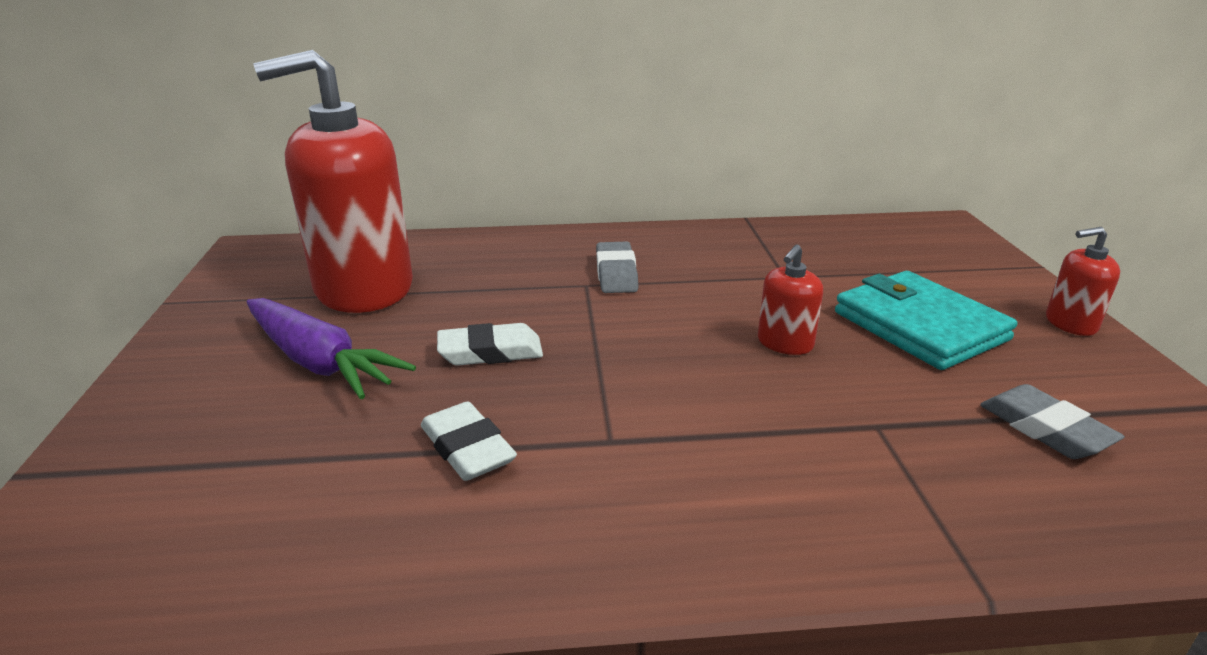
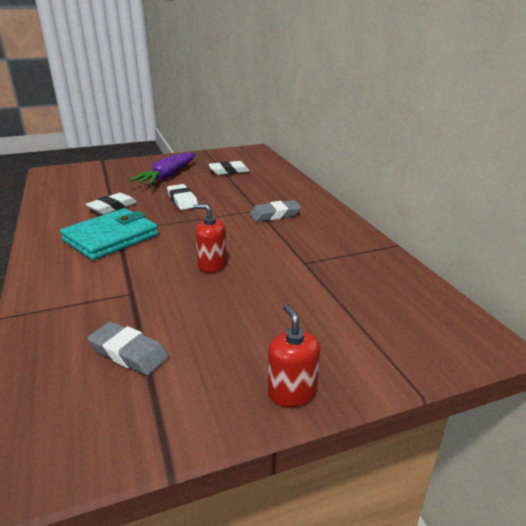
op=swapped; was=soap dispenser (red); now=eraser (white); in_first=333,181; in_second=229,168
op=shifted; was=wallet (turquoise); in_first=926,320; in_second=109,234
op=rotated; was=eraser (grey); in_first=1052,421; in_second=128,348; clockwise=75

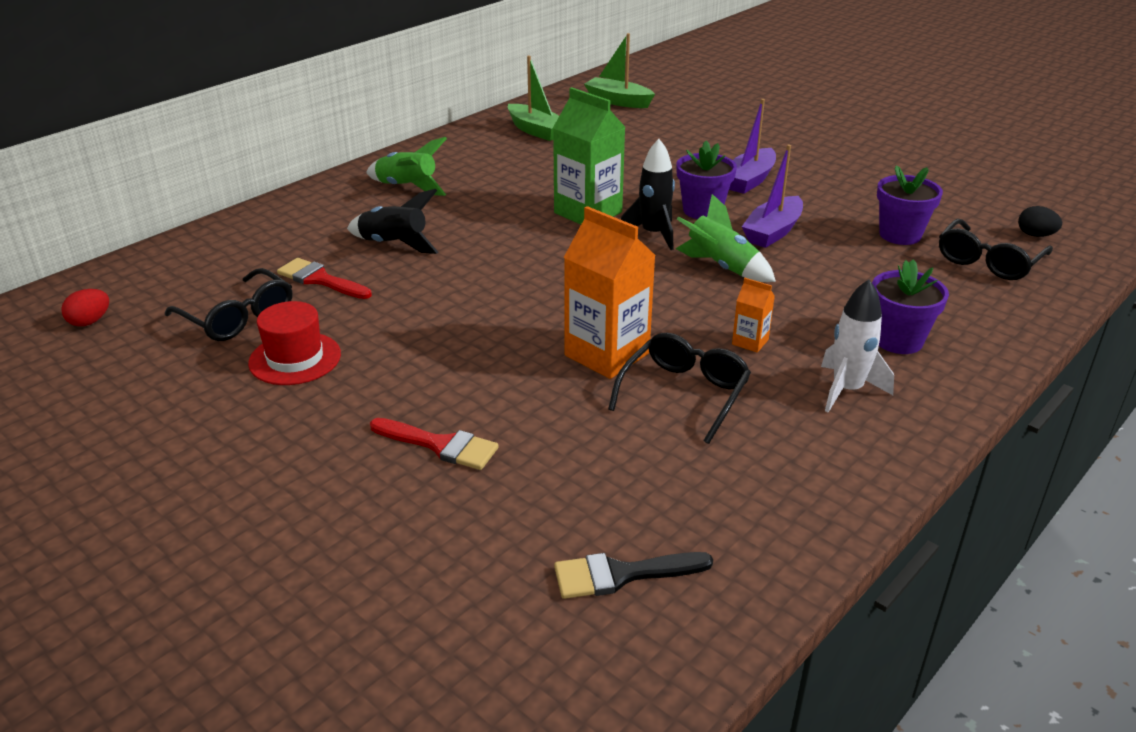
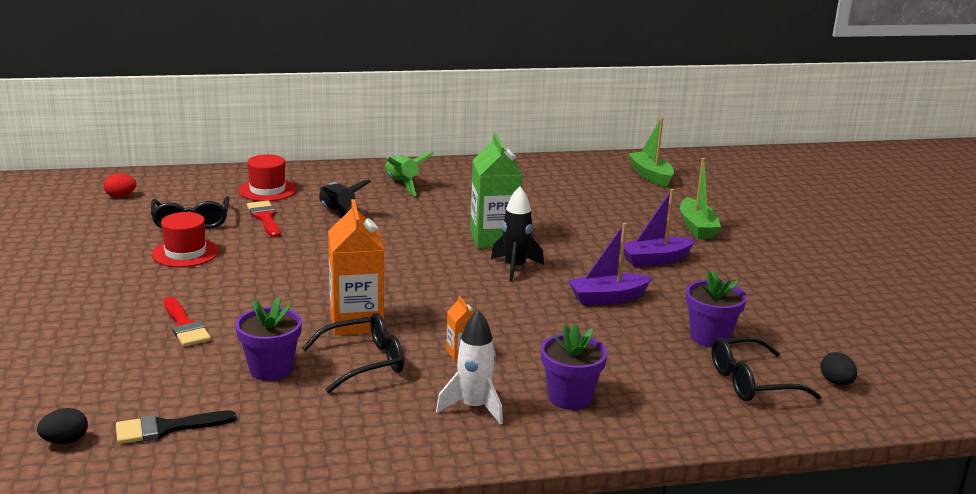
op=shifted; was=boat (green); in_first=533,98; in_second=700,198
op=rotated; was=brush (black); in_first=633,575; in_second=176,427; clockwise=-45
op=gone; was=rocket (green); in_first=726,238
op=shifted; was=flower pot (purple); in_first=707,179; in_second=268,339
op=new; now=egg (black); in_second=62,426
op=new; now=hat (red); in_second=268,177

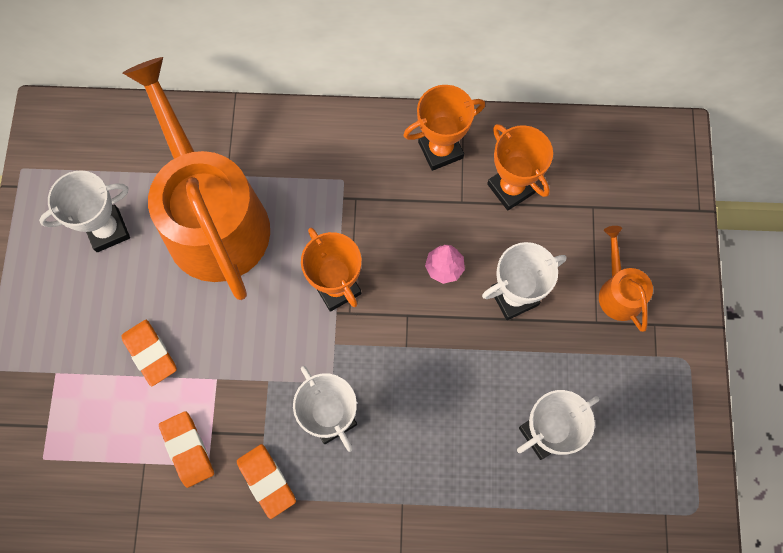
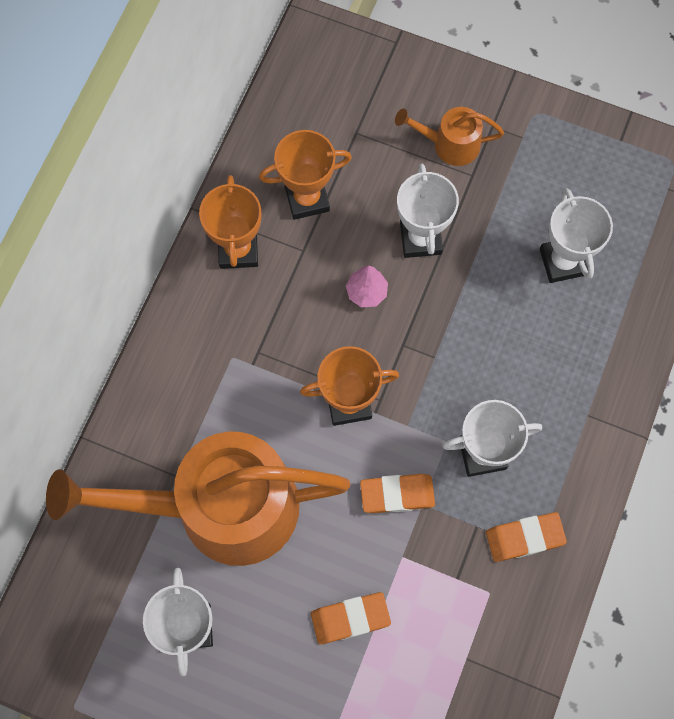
op=shifted; was=eraser (orange); in_first=186,449; in_second=397,493

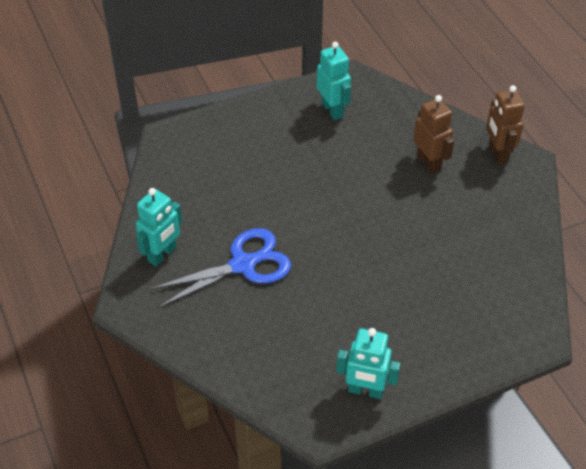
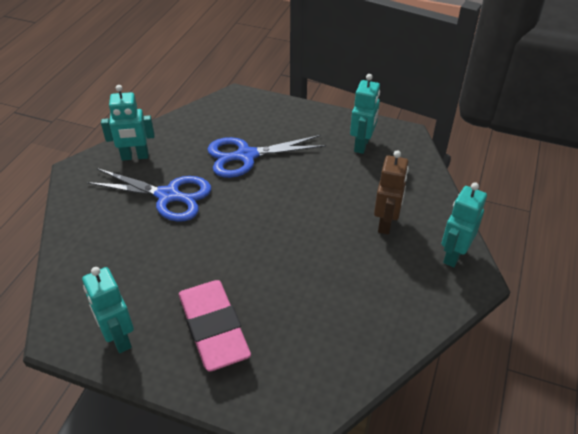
op=repainted; was=robot (brown); now=robot (turquoise); in_first=505,124; in_second=464,224
op=new; now=eraser (pink); in_second=215,326
op=new; now=scissors (blue); in_second=266,156

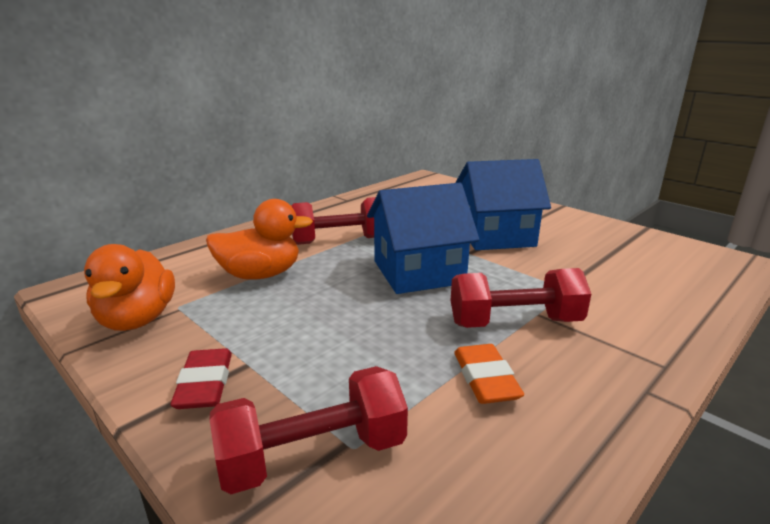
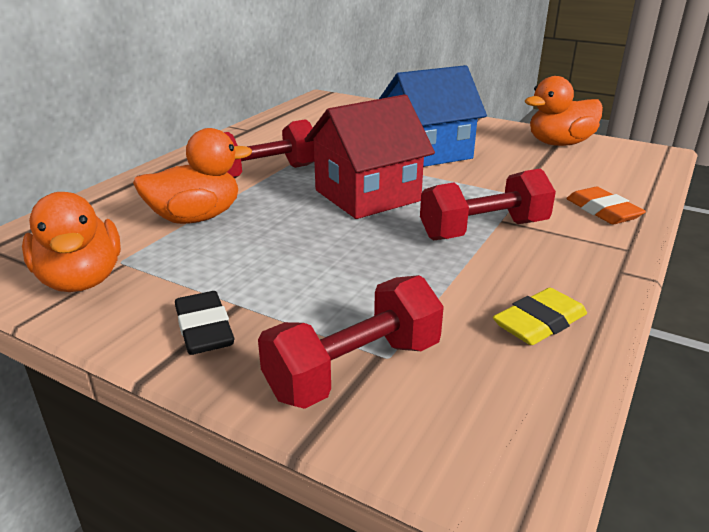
op=repainted; was=eraser (red); now=eraser (black); in_first=201,378; in_second=204,323
op=repainted; was=house (blue); now=house (red); in_first=423,238; in_second=369,156
op=shifted; was=eraser (orange); in_first=489,374; in_second=606,205
op=new; now=eraser (yellow); in_second=540,316
op=new; now=duck (orange); in_second=564,111

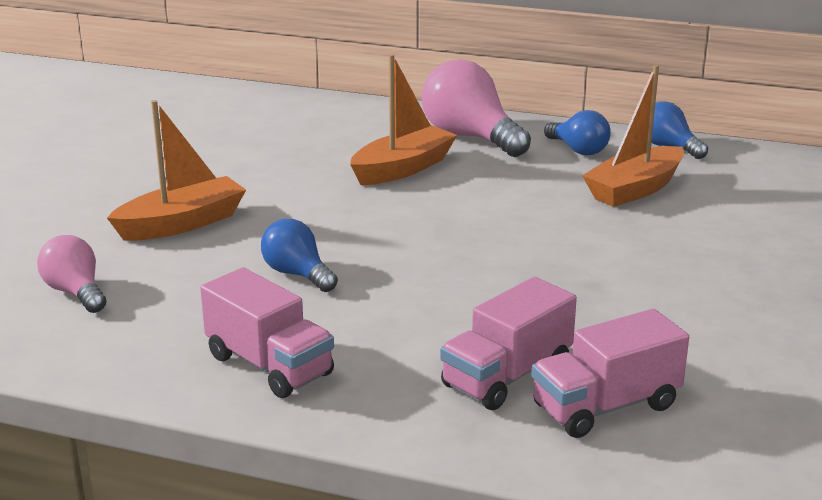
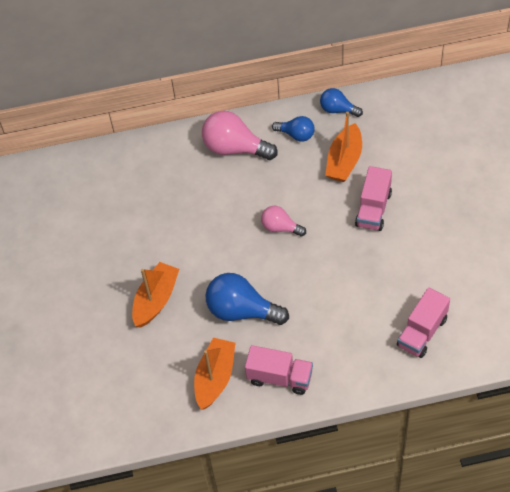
op=shifted; was=light bulb (pink); in_first=71,274; in_second=283,221
op=scaled; was=light bulb (blue); in_first=299,255; in_second=247,299; ratio=1.73
op=shifted; was=boat (orange); in_first=403,119; in_second=214,374
op=shifted; was=truck (pink); in_first=508,343; in_second=373,198

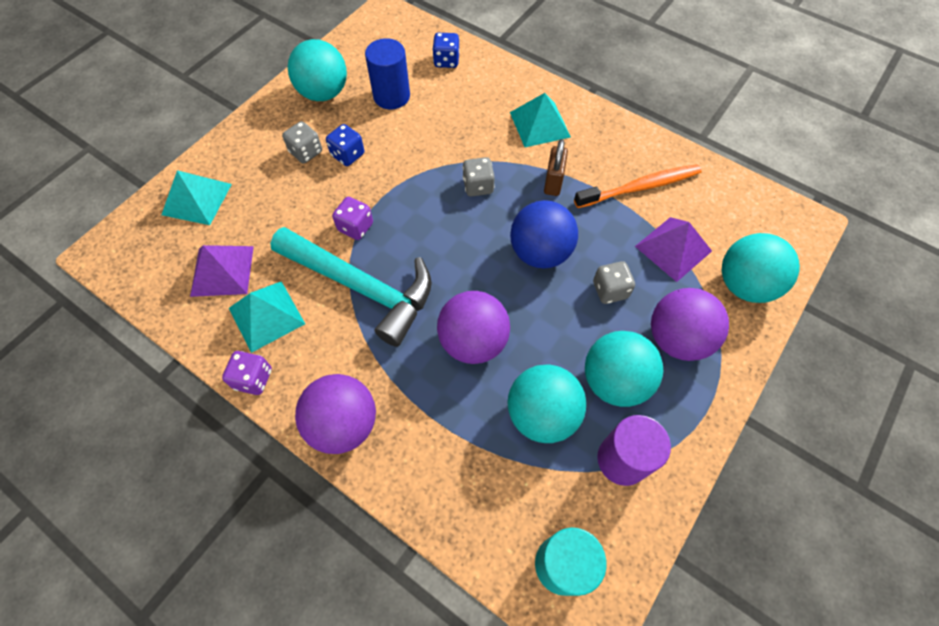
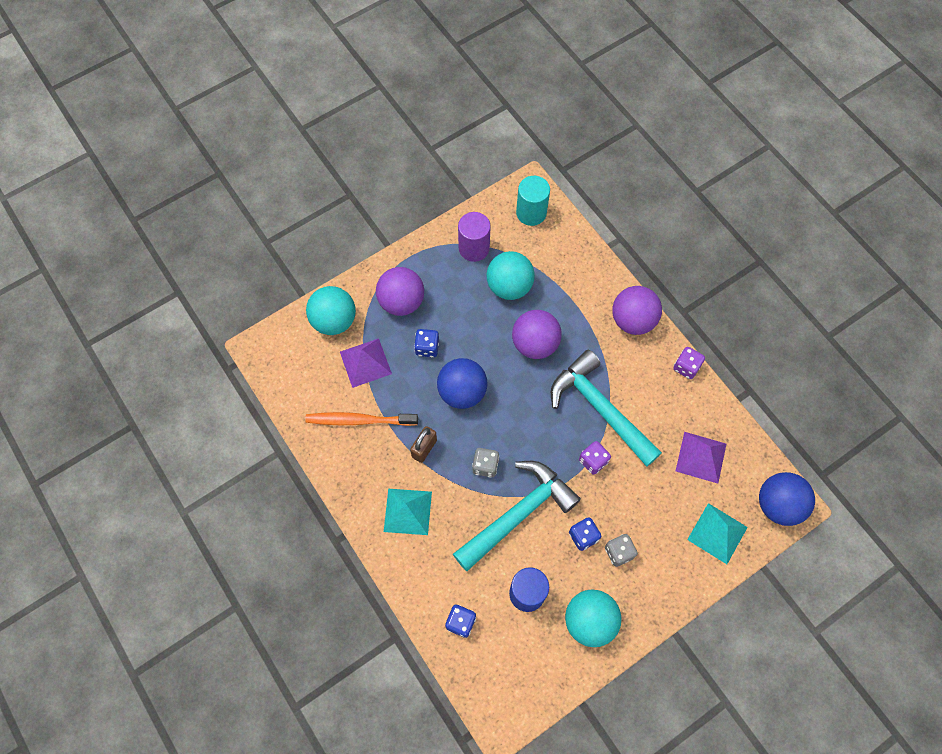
op=gone; was=pyramid (turquoise); in_first=267,317
op=gone; was=ball (turquoise); in_first=624,369
op=repainted; was=dice (grey); now=dice (blue); in_first=614,282; in_second=426,343
op=new; now=hammer (turquoise); in_second=517,516
op=new; now=ball (blue); in_second=787,499

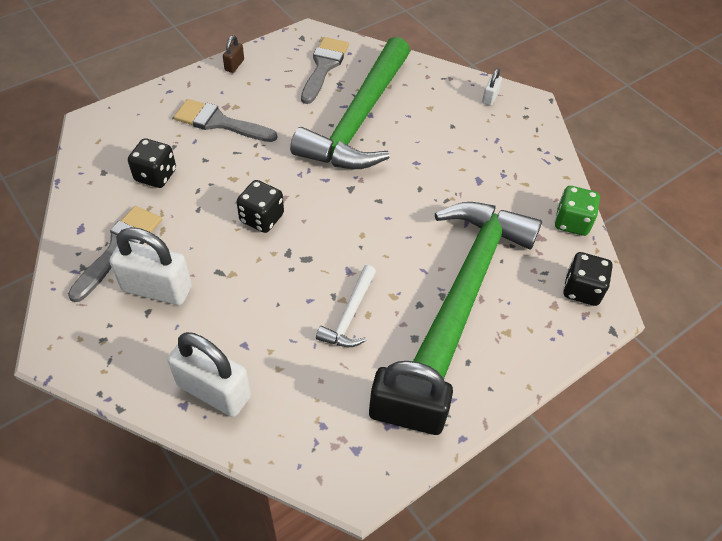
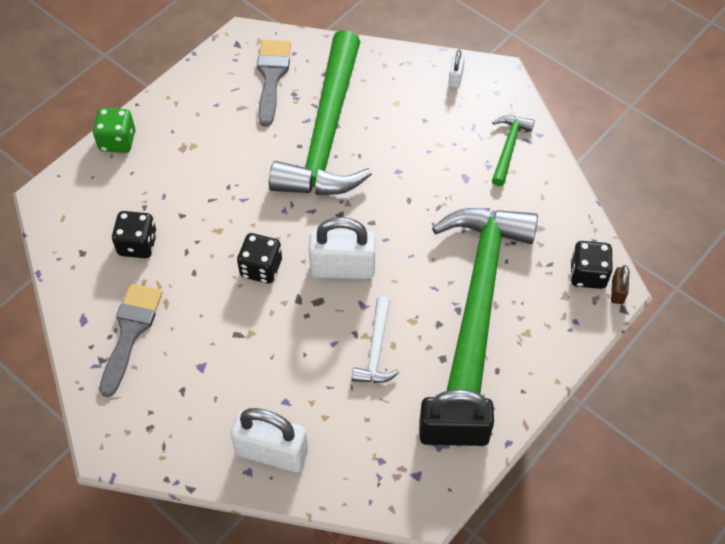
op=shifted; was=padlock (white); in_first=151,266; in_second=342,248
op=gone; was=brush (grey); in_first=226,120
op=shifted; was=padlock (brown); in_first=233,54; in_second=620,284
op=shifted; was=dice (green); in_first=577,211; in_second=114,130
op=new; now=hammer (green); in_second=513,150

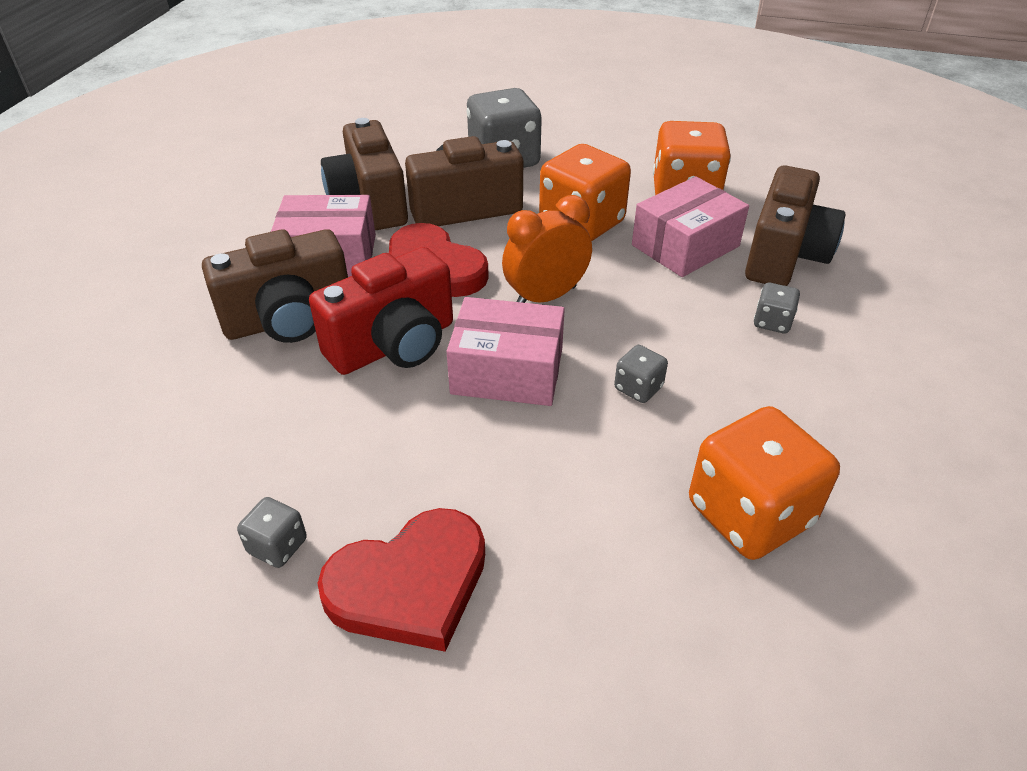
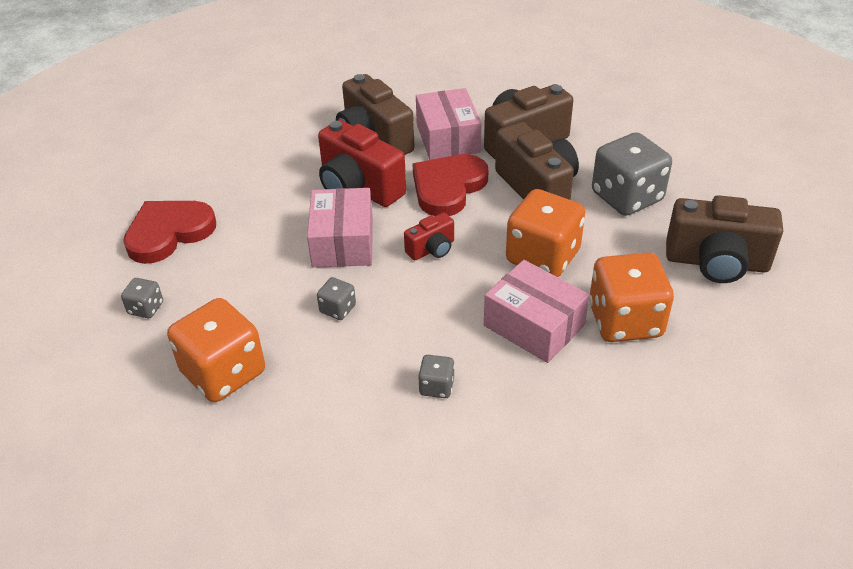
op=shifted; was=dice (grey); in_first=272,532; in_second=142,298
op=rotated; was=heart (red); in_first=401,580; in_second=169,232; clockwise=90
op=swapped; was=clock (orange); now=camera (red); in_first=547,249; in_second=429,236
op=shifted; was=camera (brown); in_first=795,225; in_second=724,239

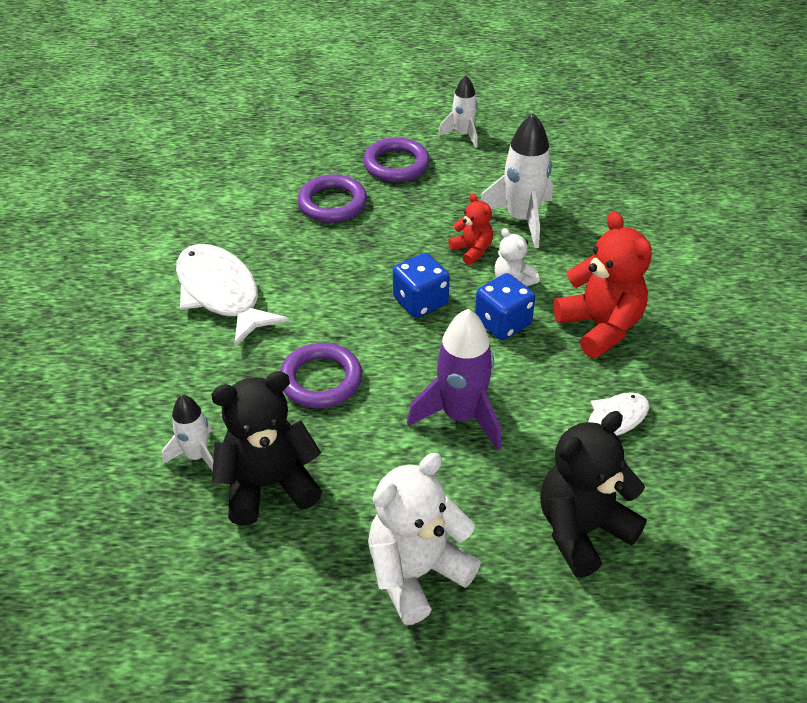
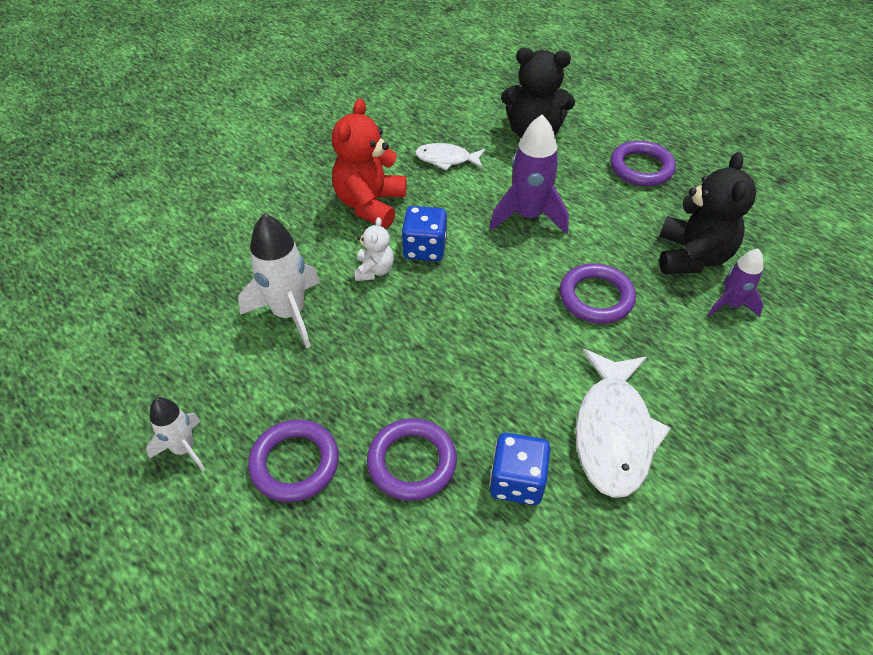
op=repainted; was=rocket (white); now=rocket (purple); in_first=187,433; in_second=736,282
op=rotated; was=teddy bear (black); in_first=266,448; in_second=707,213; clockwise=-105
op=swapped; was=teddy bear (white); now=ring (purple); in_first=424,539; in_second=643,163
op=shifted; was=dice (blue); in_first=421,285; in_second=520,469
op=gone; was=teddy bear (red); in_first=470,229

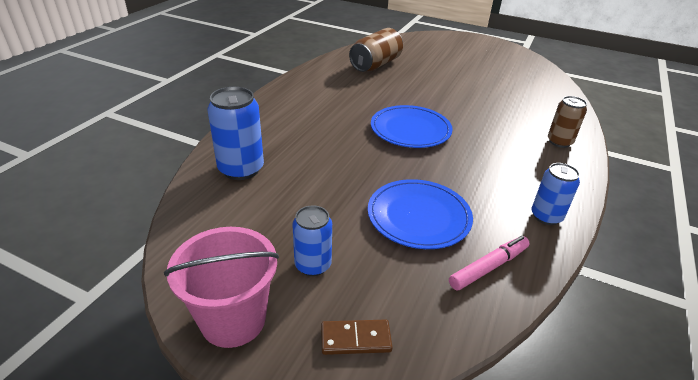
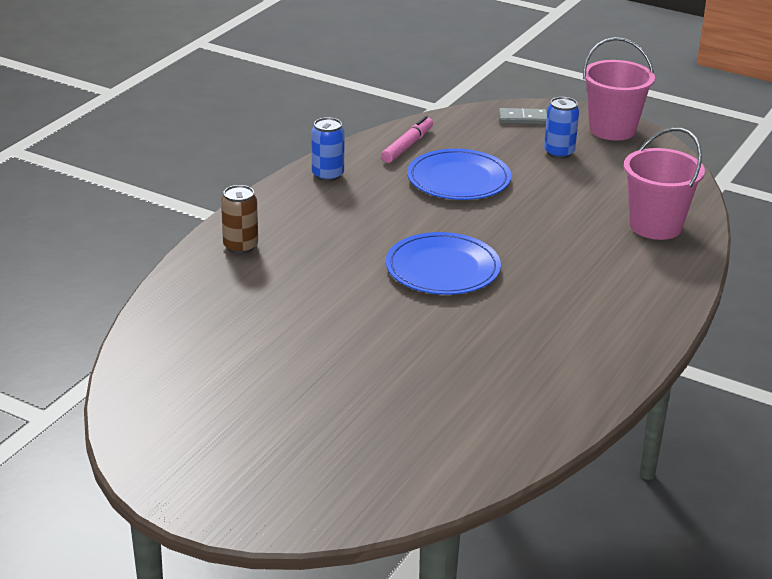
op=swapped; was=can (blue); now=bucket (pink); in_first=236,133; in_second=664,184
op=repainted; was=domino (brown); now=domino (grey); in_first=357,337; in_second=522,116
op=gone; was=can (brown); in_first=376,50
op=rotated; was=marker (pink); in_first=489,263; in_second=407,139; clockwise=150

